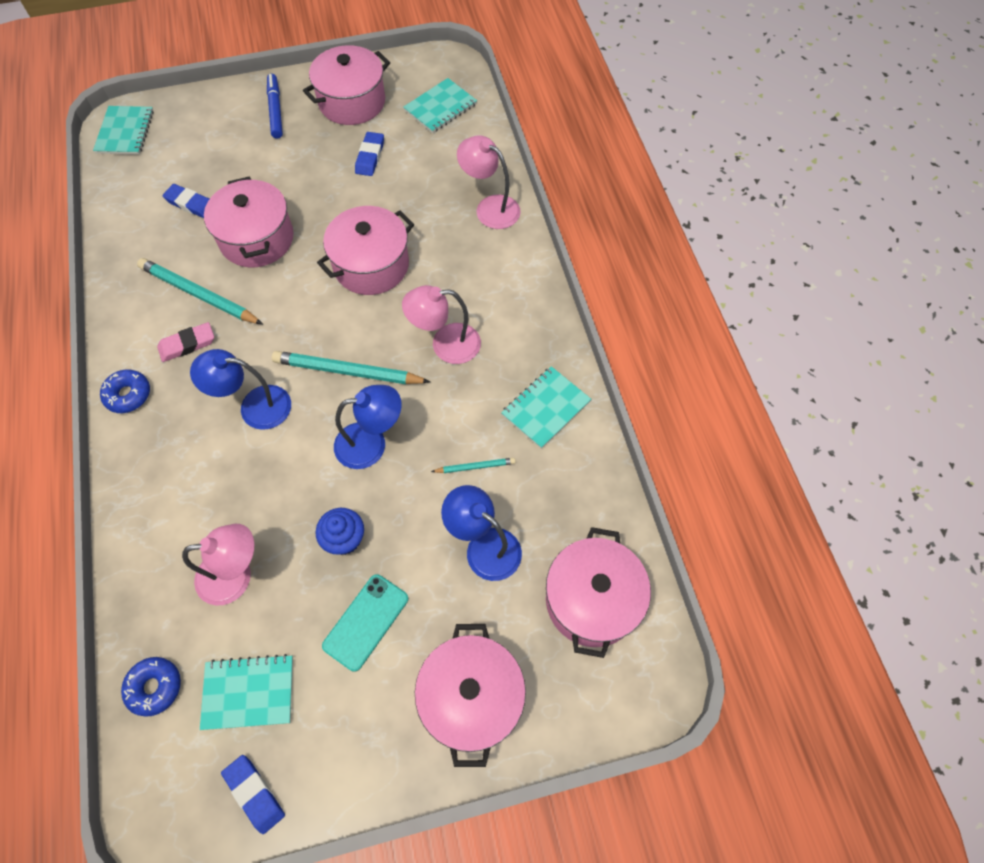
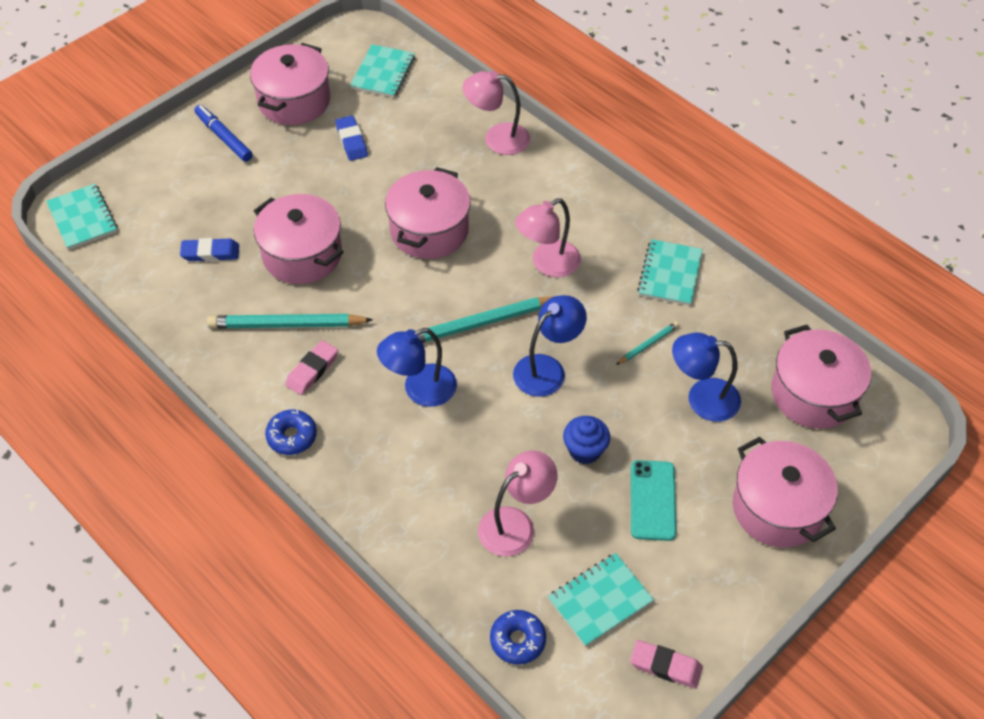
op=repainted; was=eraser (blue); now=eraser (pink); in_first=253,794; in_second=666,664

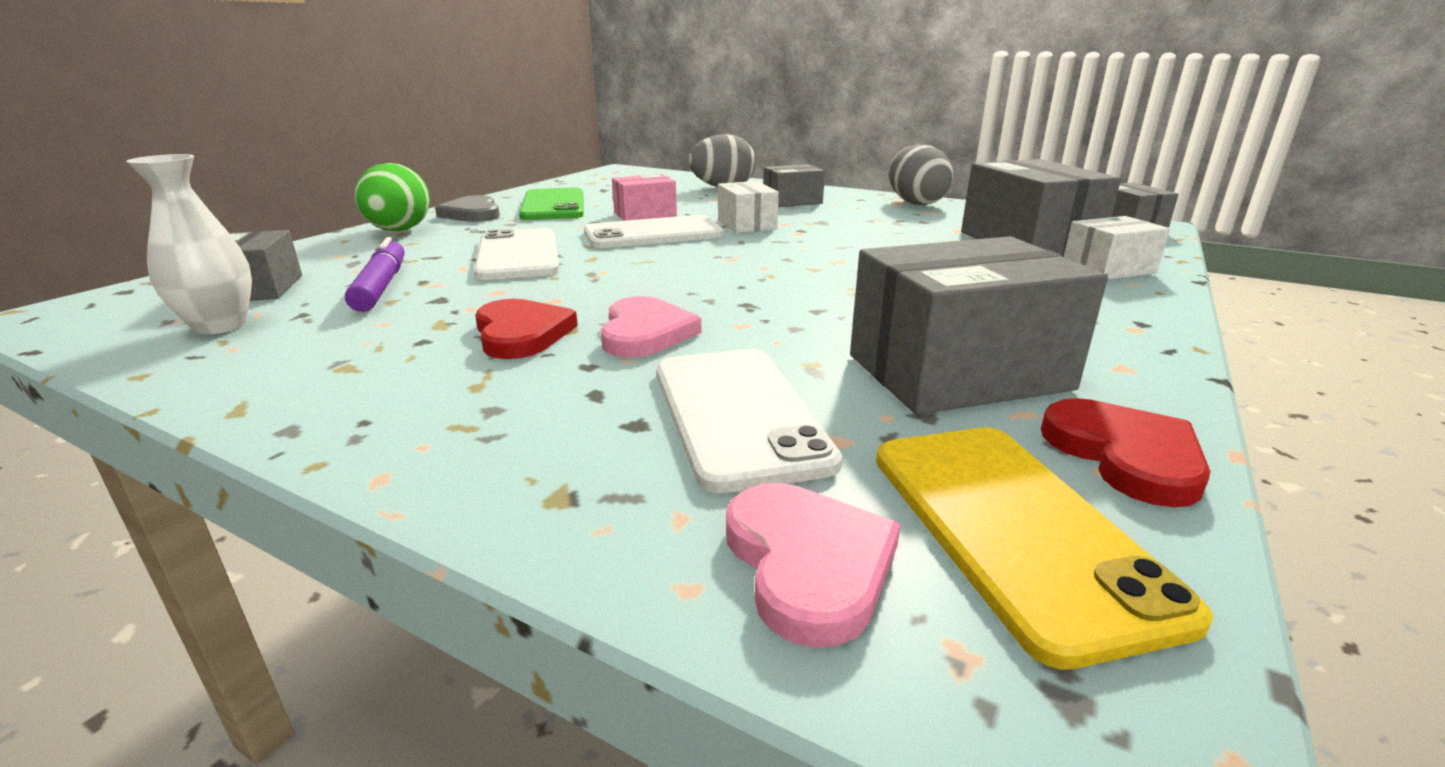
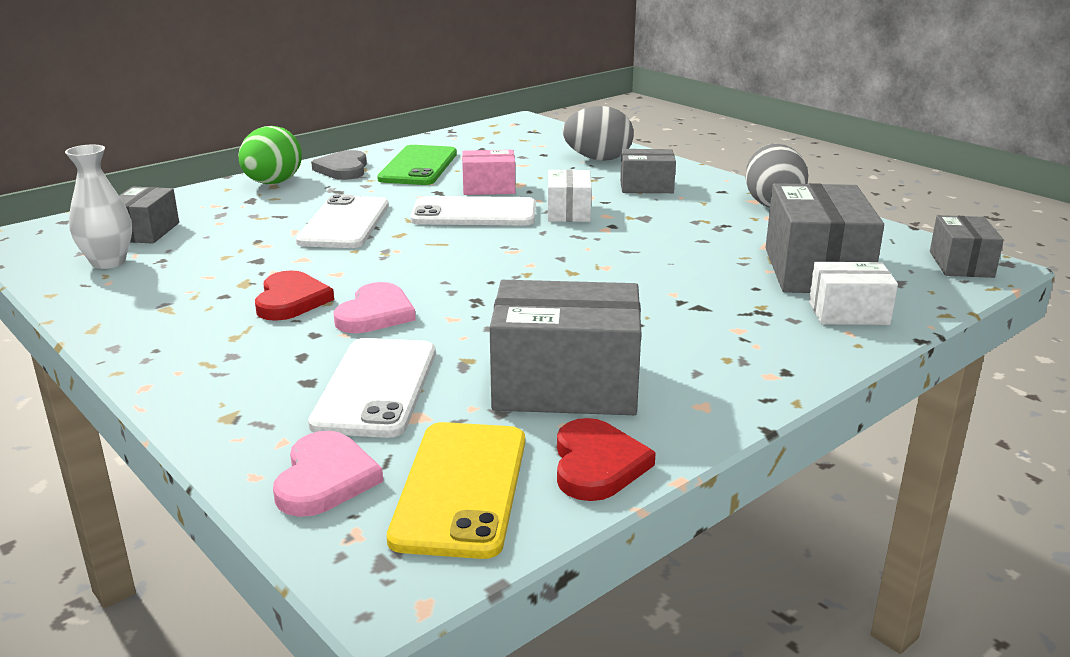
op=gone; was=marker (purple); in_first=374,274

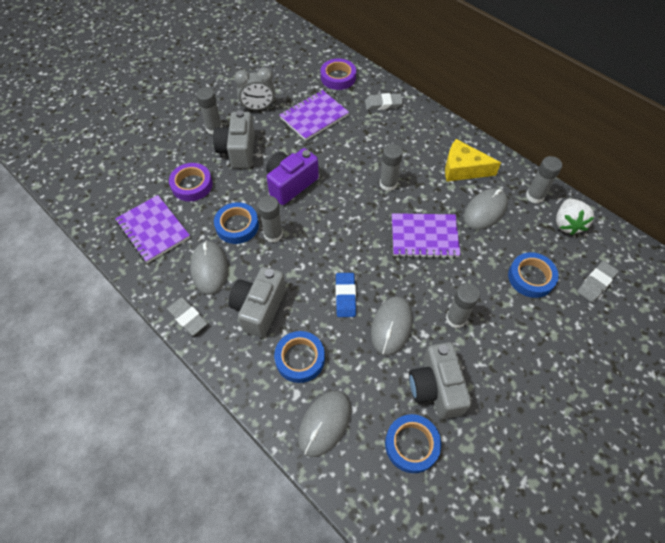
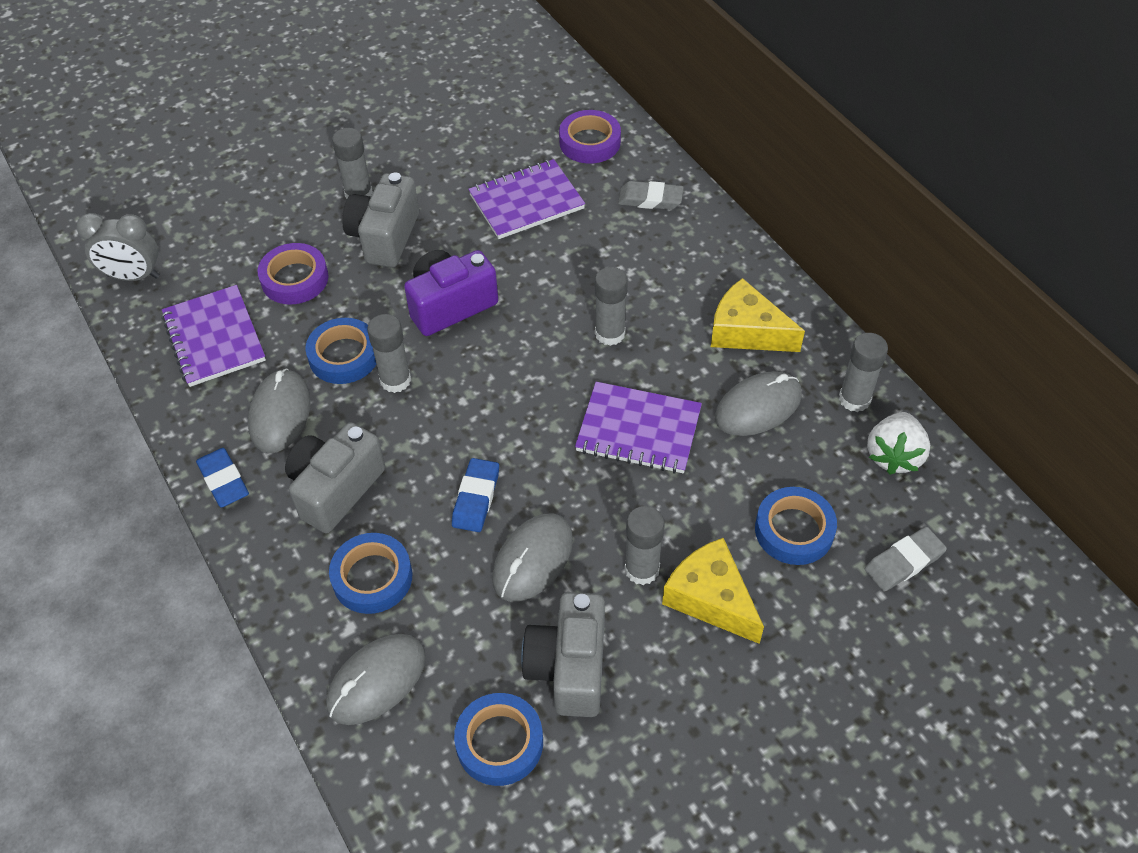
op=repainted; was=eraser (grey); now=eraser (blue); in_first=187,316; in_second=222,478
op=shifted; was=clock (grey); in_first=254,89; in_second=118,247
op=new; now=cheese (yellow); in_second=713,591

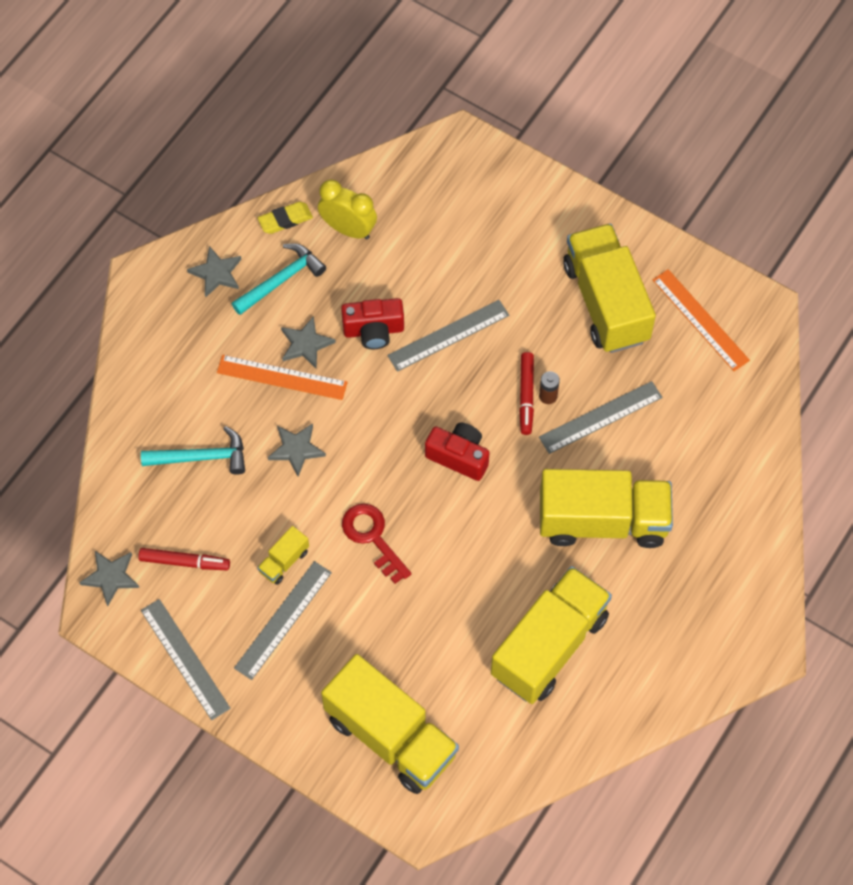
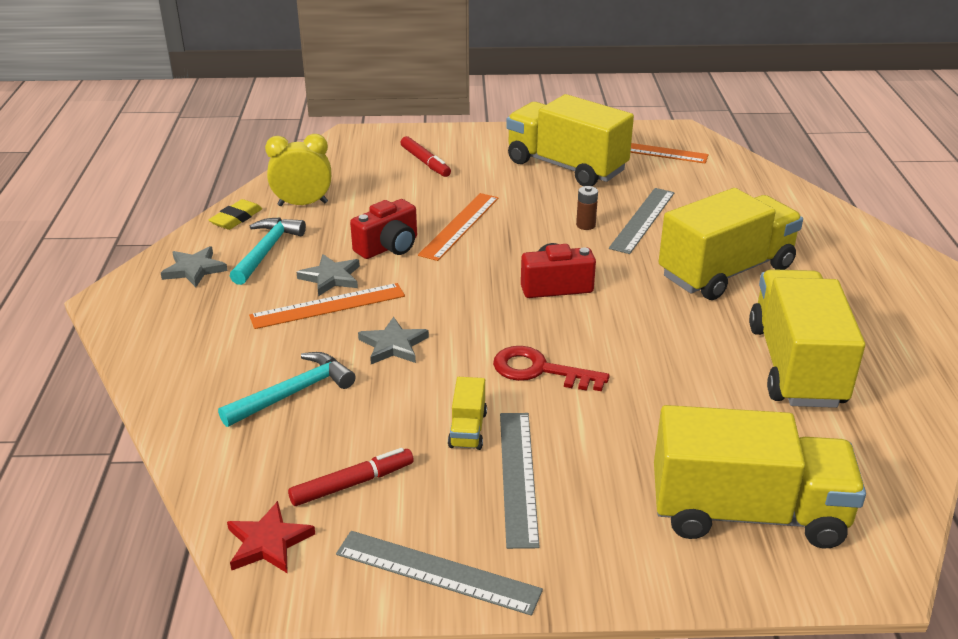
op=repainted; was=star (grey); now=star (red); in_first=109,579; in_second=271,537
op=repainted; was=ruler (grey); now=ruler (orange); in_first=448,336; in_second=458,227
op=shifted; was=marker (red); in_first=526,393; in_second=425,156

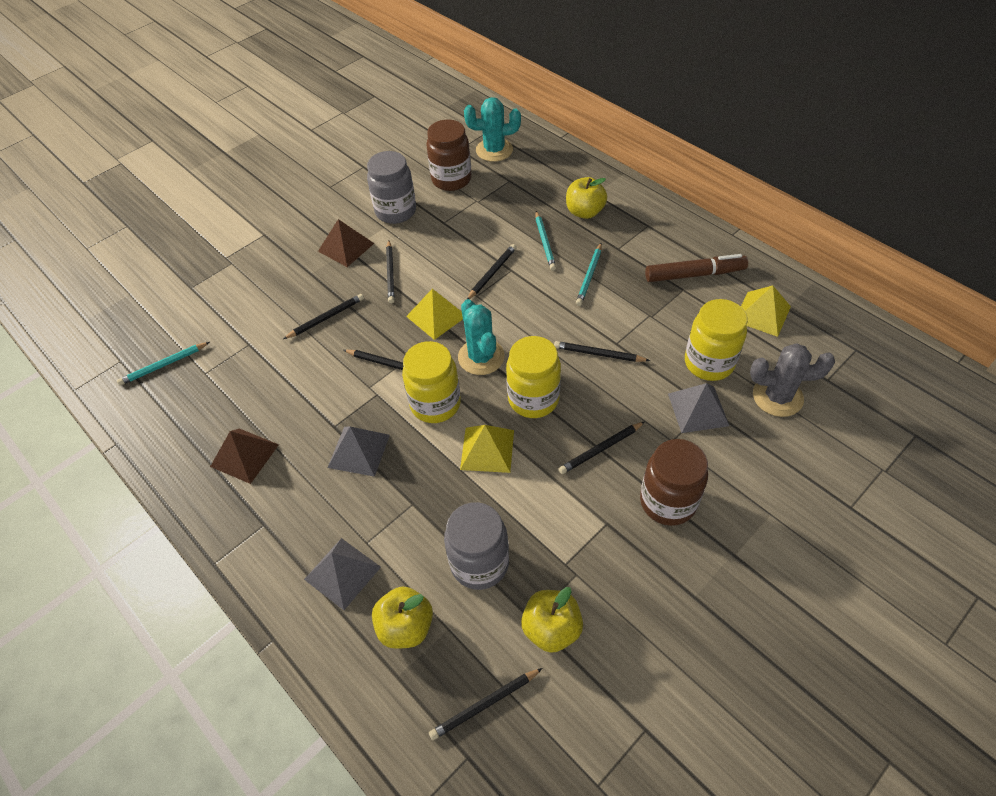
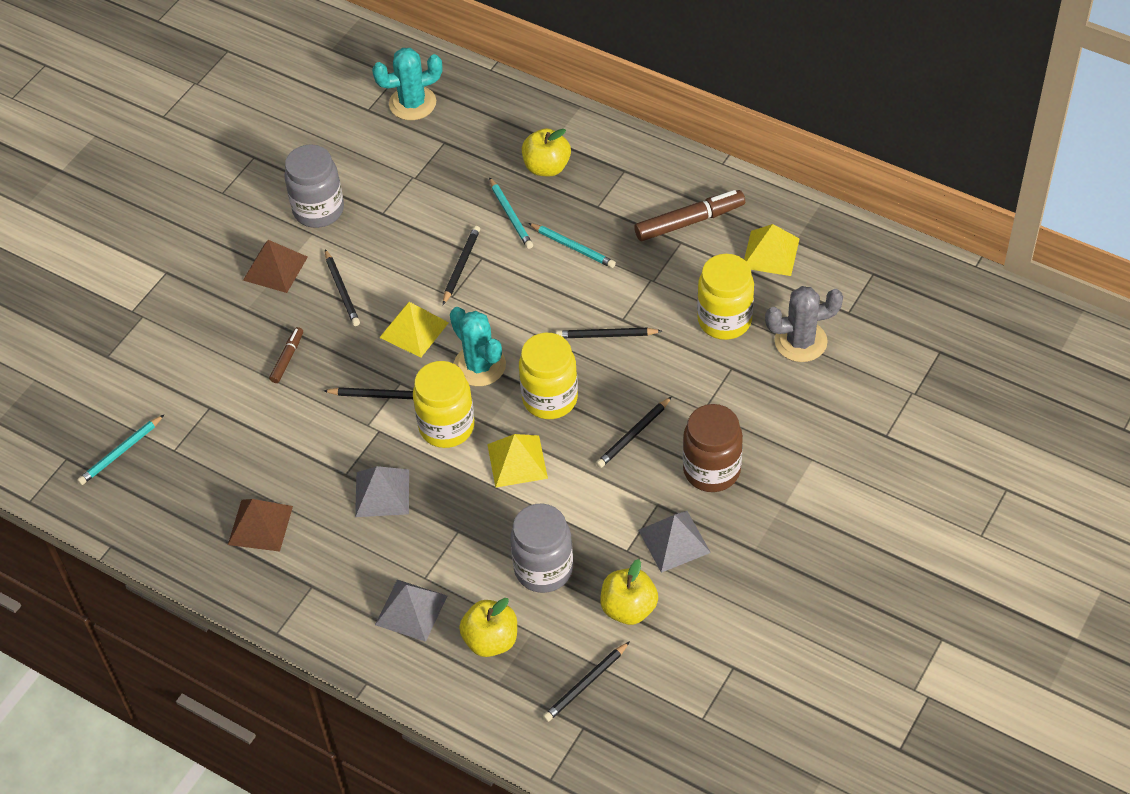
op=swapped; was=pencil (black); now=marker (brown); in_first=323,316; in_second=286,355
op=gone; was=jar (brown); in_first=449,155
op=rotated; was=pencil (turquoise); in_first=589,274; in_second=572,245; clockwise=-60
op=shifted; was=pyramid (grey); in_first=698,408; in_second=674,542

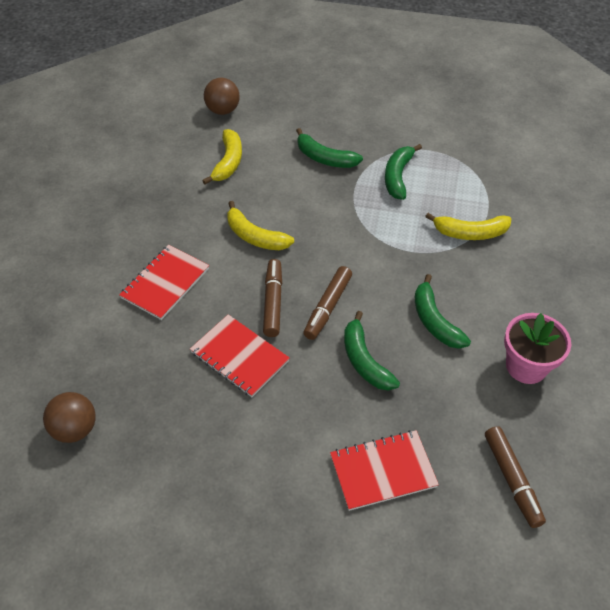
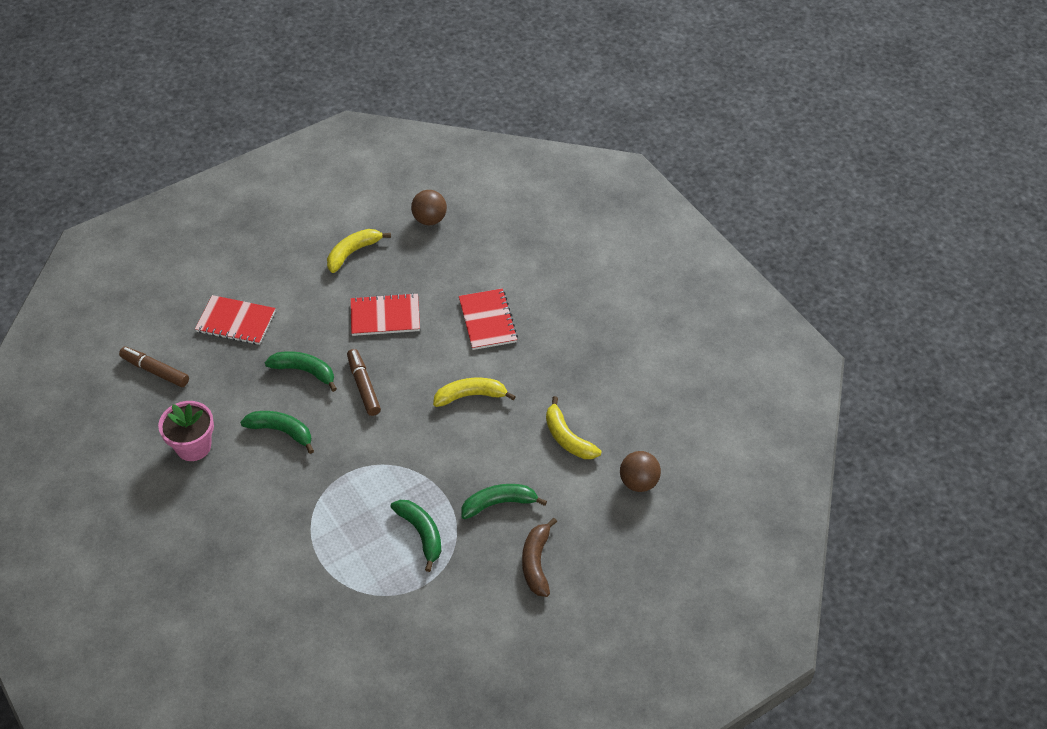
op=gone; was=marker (brown); in_first=272,298
op=rotated; was=notebook (red); in_first=384,470; in_second=235,320; clockwise=75
op=shifted; was=banana (yellow); in_first=468,226; in_second=359,251
op=new; now=banana (brown); in_second=539,557

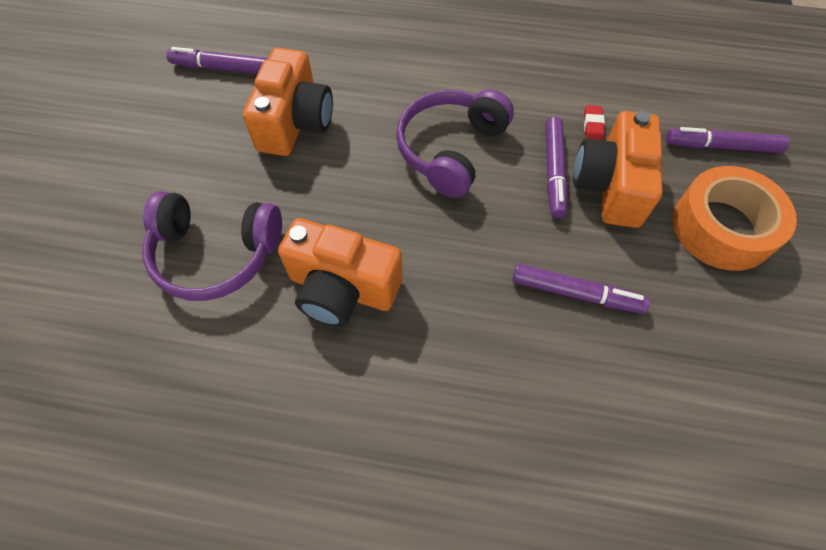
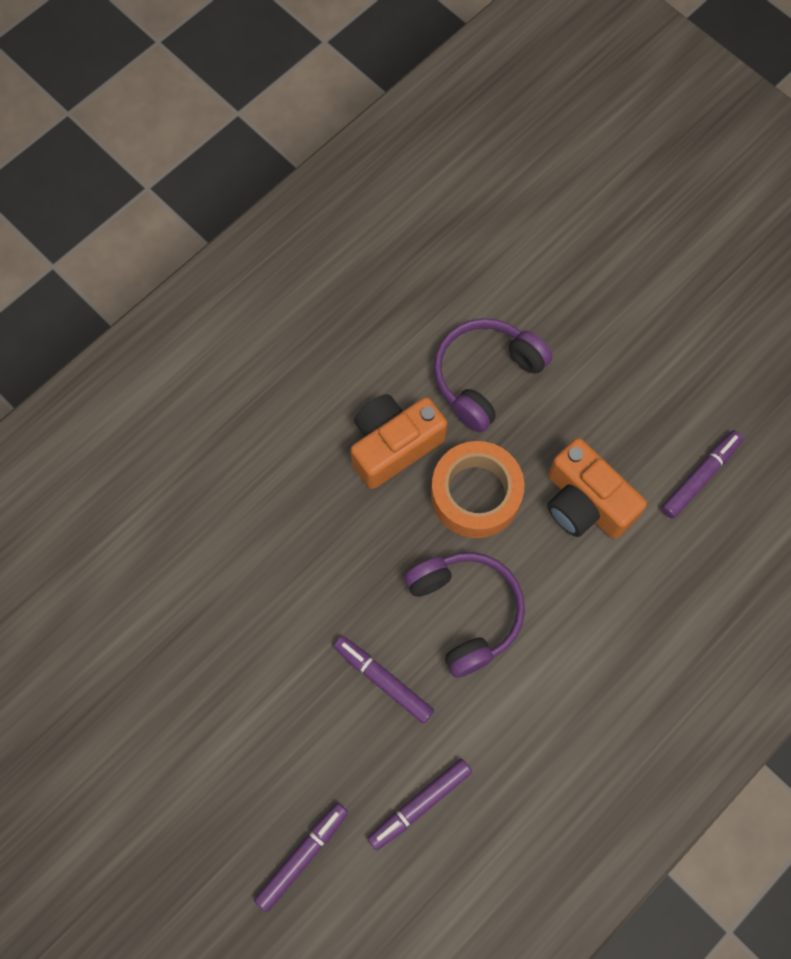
op=shifted; was=marker (purple); in_first=581,288; in_second=419,805
op=gone; was=camera (orange); in_first=618,169
op=gone; was=eraser (red); in_first=594,122
op=shifted; was=tape (orange); in_first=735,218; in_second=477,489

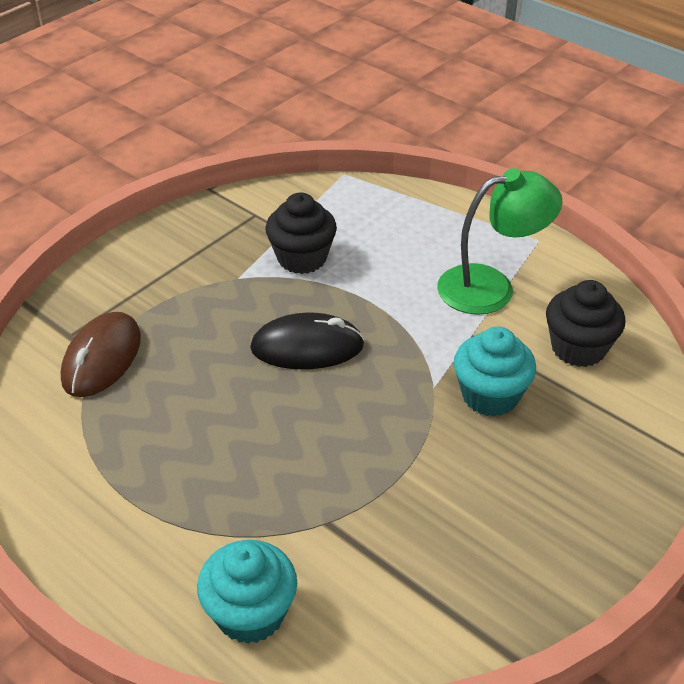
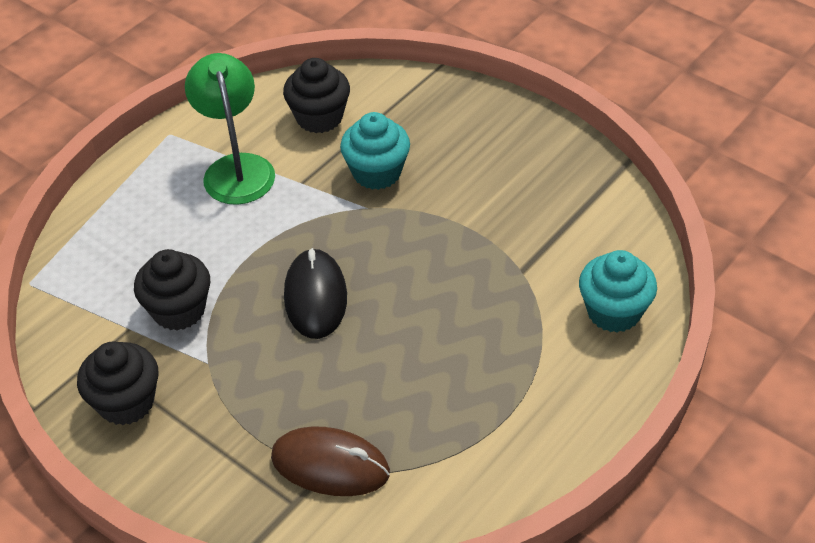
op=new; now=cupcake (black); in_second=117,383

